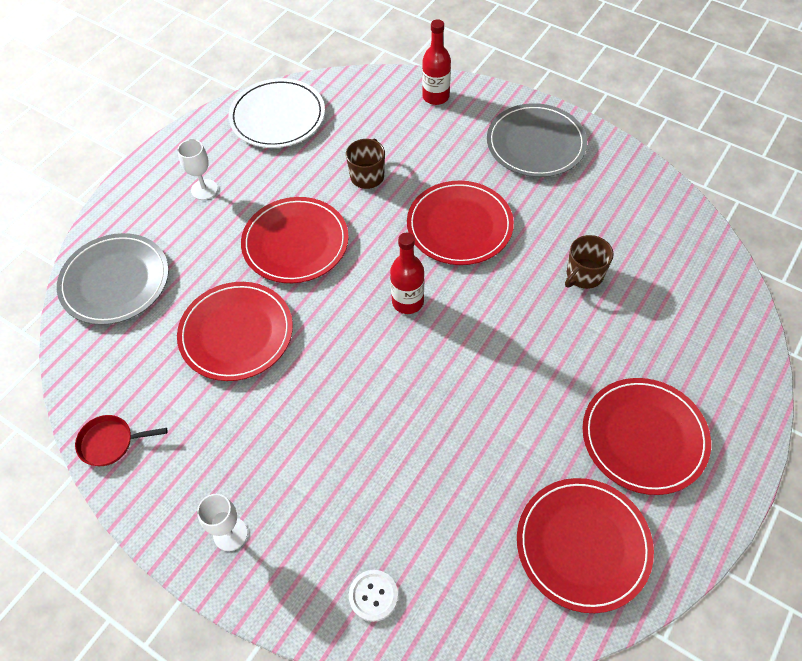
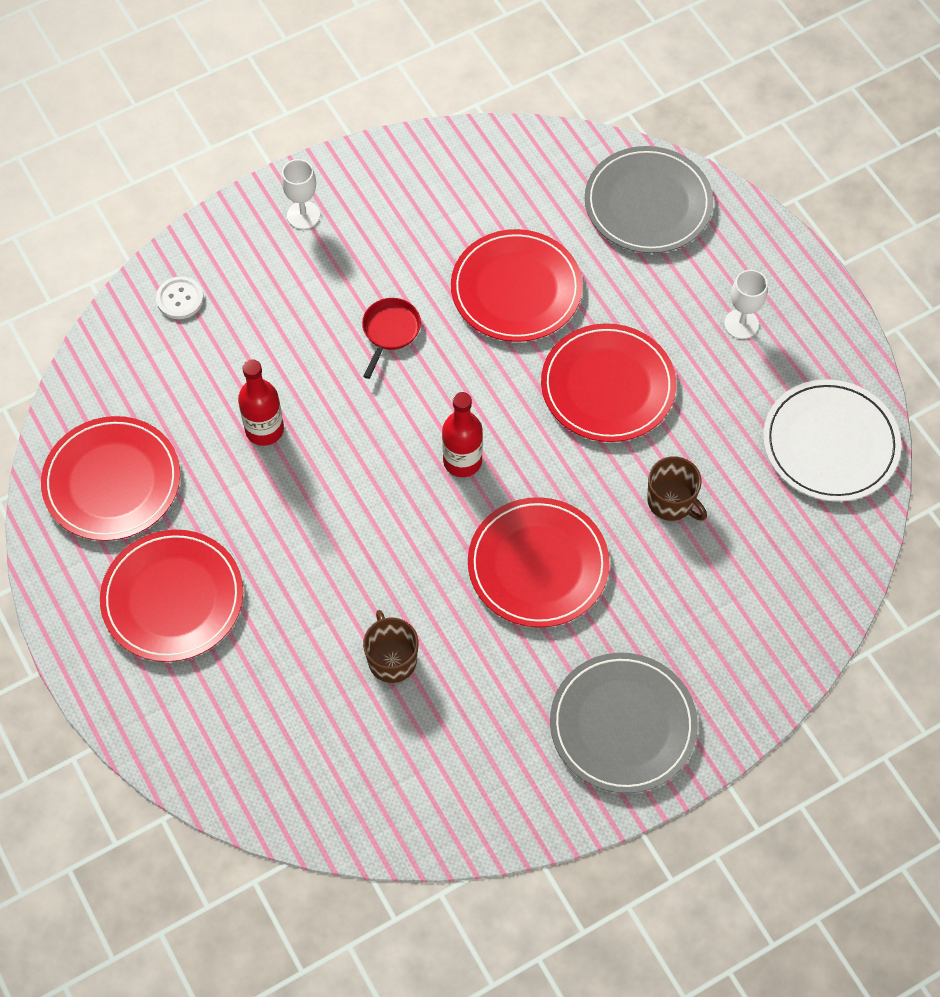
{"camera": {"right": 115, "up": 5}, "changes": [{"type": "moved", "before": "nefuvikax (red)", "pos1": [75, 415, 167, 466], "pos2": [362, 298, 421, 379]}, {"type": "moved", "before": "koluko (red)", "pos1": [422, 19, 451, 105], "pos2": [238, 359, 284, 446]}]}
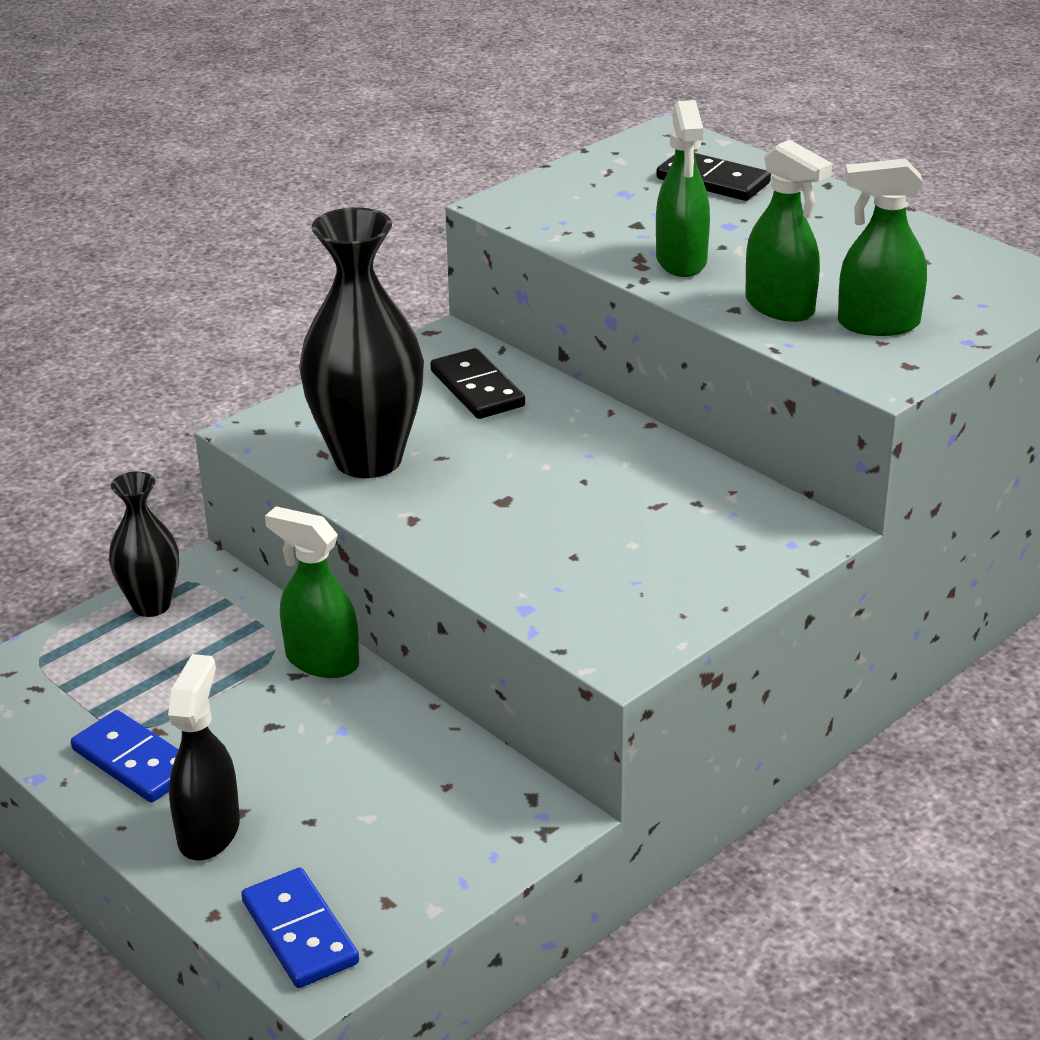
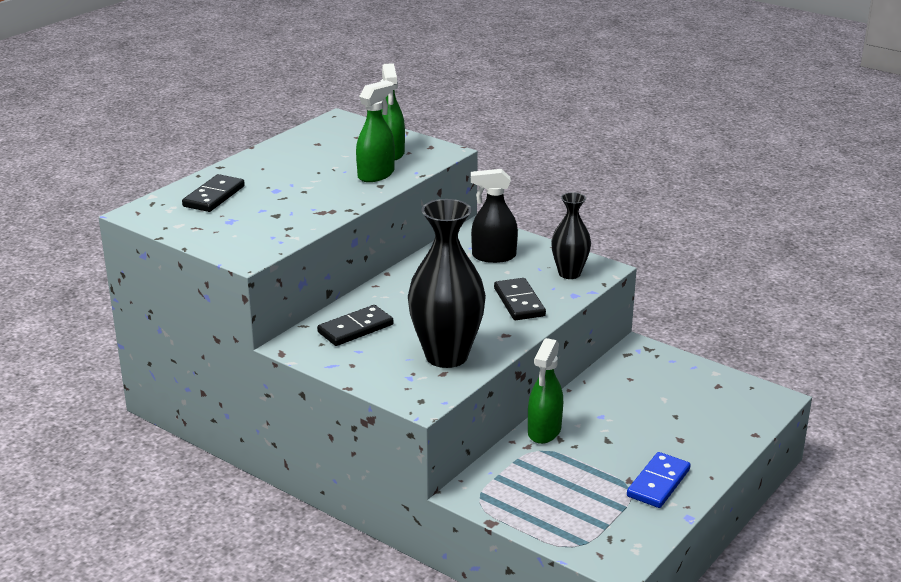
{"camera": {"right": -100, "up": -5}, "changes": [{"type": "removed", "before": "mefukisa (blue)", "pos1": [241, 868, 359, 988]}, {"type": "removed", "before": "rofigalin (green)", "pos1": [656, 100, 710, 277]}, {"type": "added", "after": "mefukisa (black)", "pos2": [494, 278, 546, 320]}, {"type": "moved", "before": "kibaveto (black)", "pos1": [109, 471, 179, 617], "pos2": [551, 192, 591, 279]}, {"type": "moved", "before": "rofigalin (black)", "pos1": [168, 654, 240, 860], "pos2": [471, 169, 518, 263]}]}
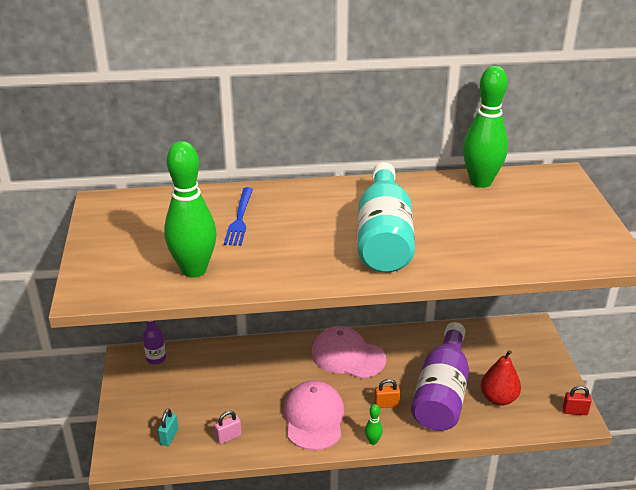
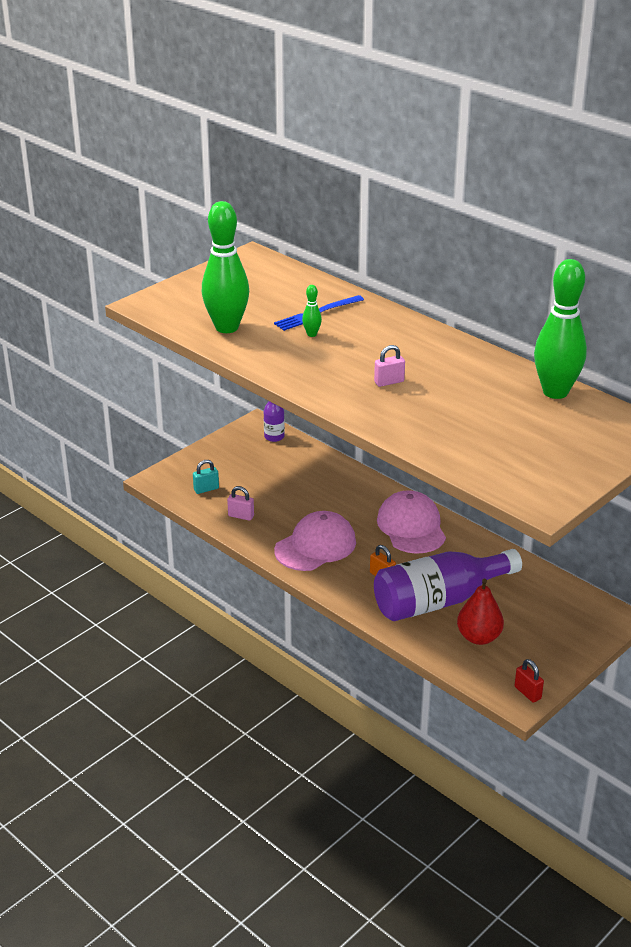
{"camera": {"right": 50, "up": 0}, "changes": [{"type": "moved", "before": "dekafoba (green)", "pos1": [365, 404, 383, 445], "pos2": [302, 285, 322, 337]}, {"type": "replaced", "before": "koluko (turquoise)", "after": "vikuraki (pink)", "pos1": [357, 162, 415, 272], "pos2": [374, 345, 405, 387]}]}
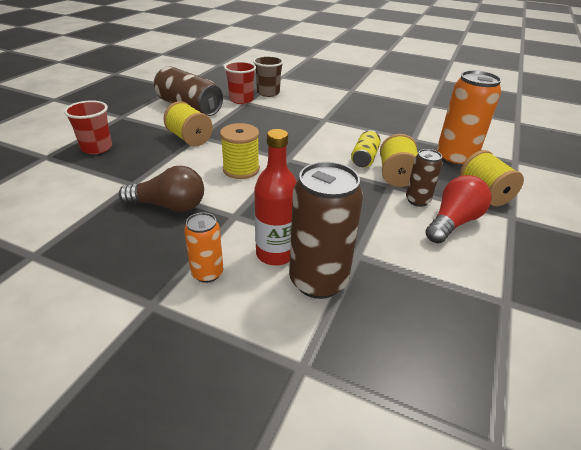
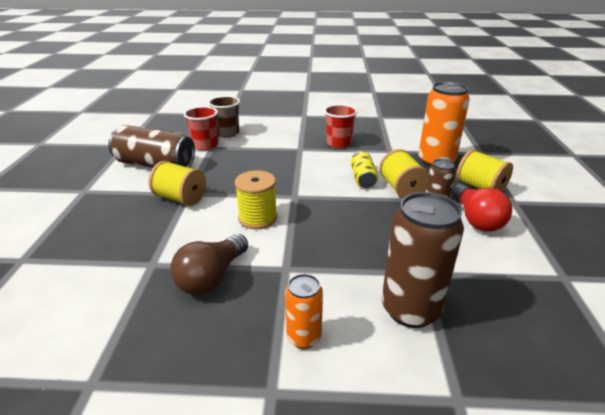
{"camera": {"right": -20, "up": -5}, "changes": [{"type": "removed", "before": "koluko (red)", "pos1": [254, 129, 297, 266]}, {"type": "moved", "before": "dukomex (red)", "pos1": [64, 100, 112, 154], "pos2": [324, 104, 358, 148]}, {"type": "turned", "before": "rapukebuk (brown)", "pos1": [119, 166, 204, 212], "pos2": [170, 234, 248, 295], "turn": 135}, {"type": "turned", "before": "rapukebuk (red)", "pos1": [425, 175, 492, 243], "pos2": [452, 183, 512, 232], "turn": 150}]}
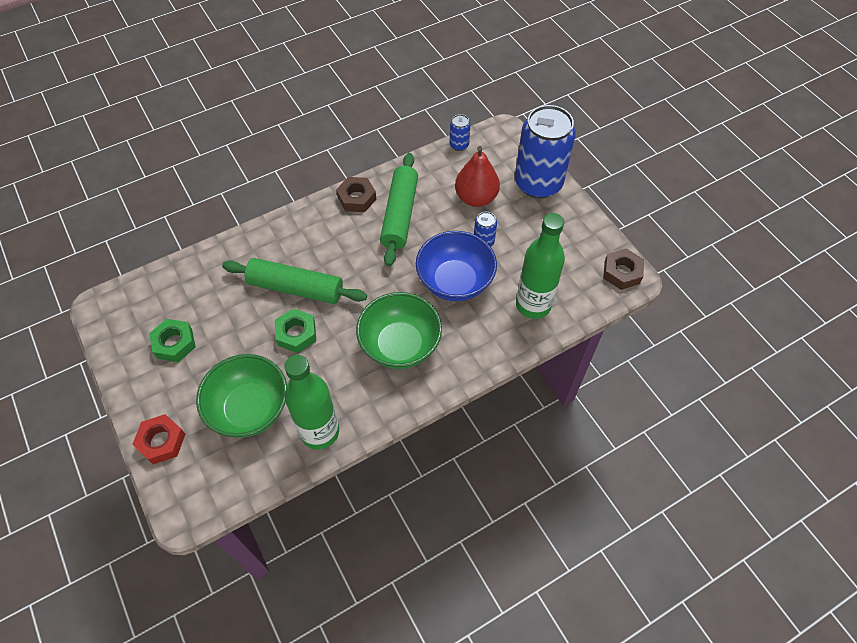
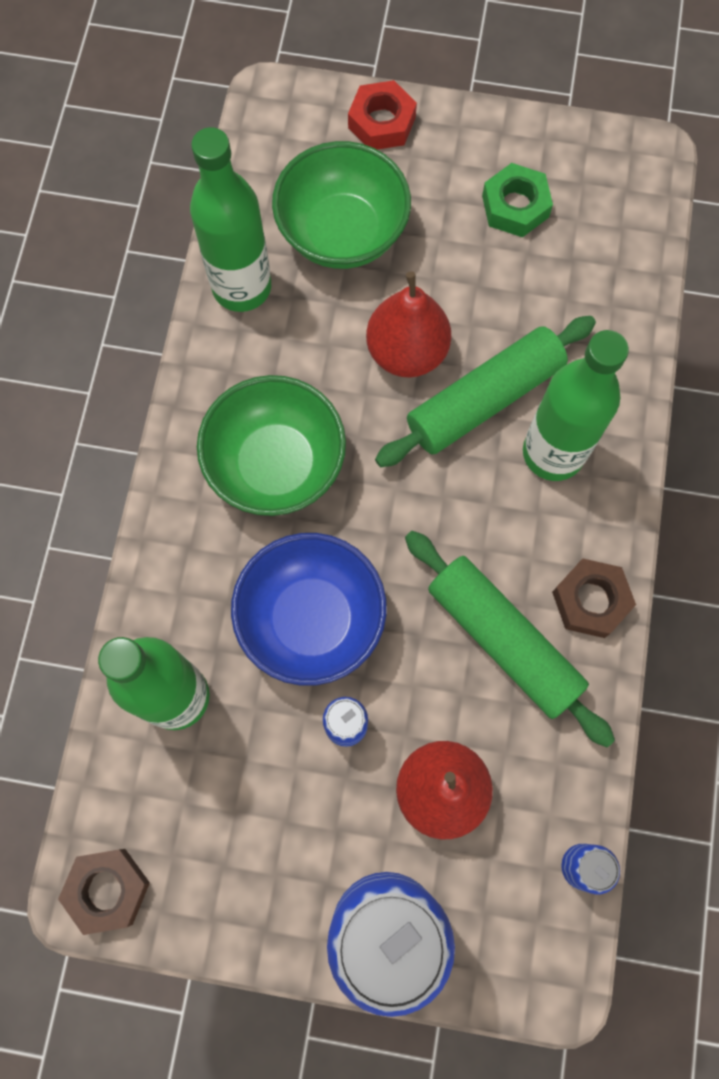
{"camera": {"right": 130, "up": 15}, "changes": [{"type": "added", "after": "koluko (green)", "pos2": [523, 330, 629, 481]}, {"type": "replaced", "before": "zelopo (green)", "after": "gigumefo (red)", "pos1": [275, 308, 316, 353], "pos2": [366, 271, 451, 378]}]}
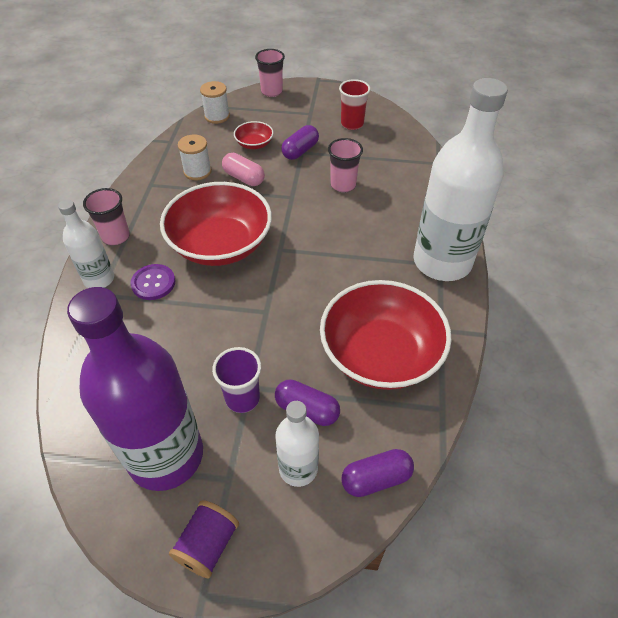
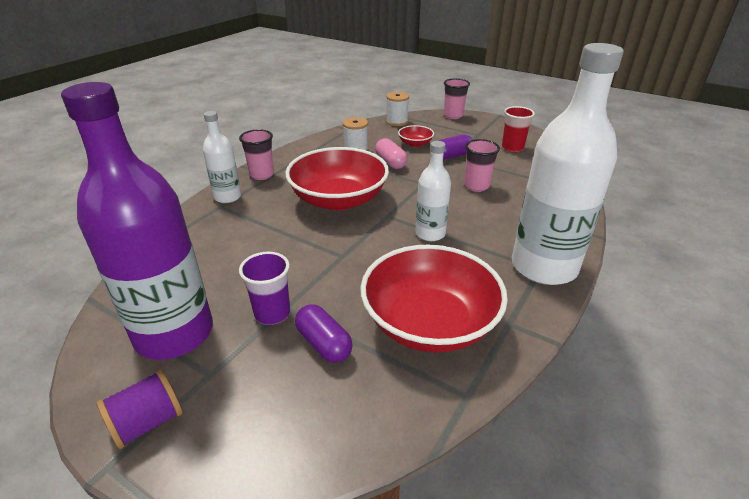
{"camera": {"right": 25, "up": -15}, "changes": [{"type": "removed", "before": "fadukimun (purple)", "pos1": [130, 264, 175, 300]}, {"type": "removed", "before": "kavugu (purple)", "pos1": [341, 449, 414, 497]}, {"type": "moved", "before": "koluko (white)", "pos1": [275, 401, 319, 487], "pos2": [415, 141, 451, 241]}]}
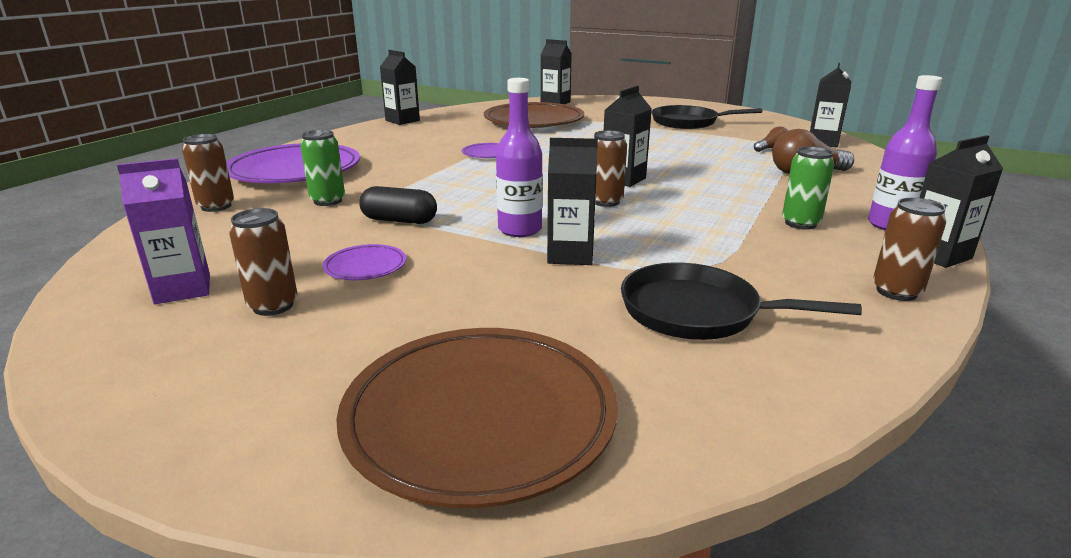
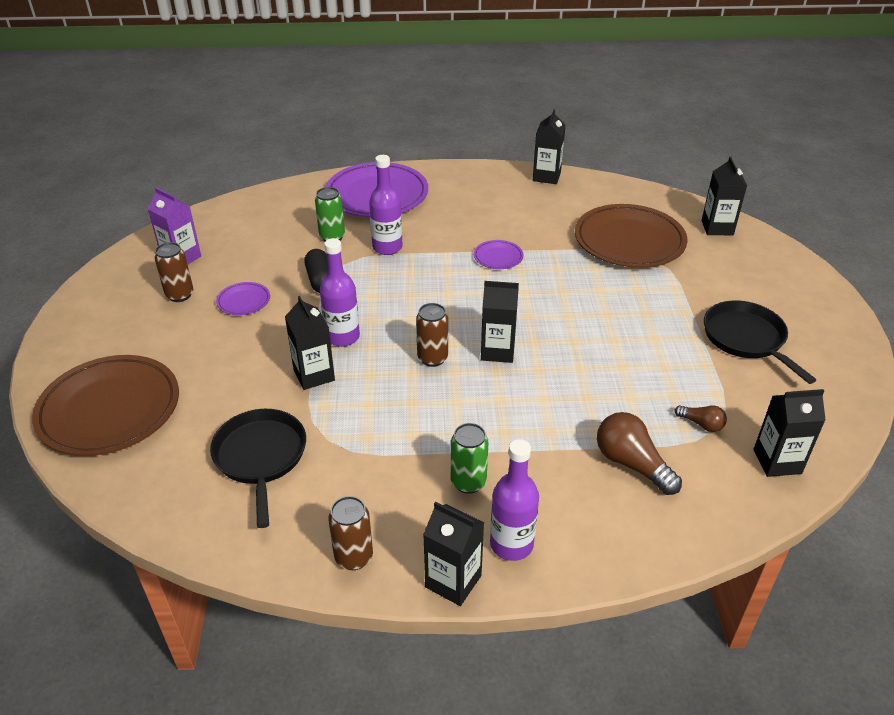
{"camera": {"right": 60, "up": 15}, "changes": [{"type": "removed", "before": "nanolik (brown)", "pos1": [182, 134, 234, 212]}, {"type": "added", "after": "koluko (purple)", "pos2": [369, 155, 403, 255]}]}
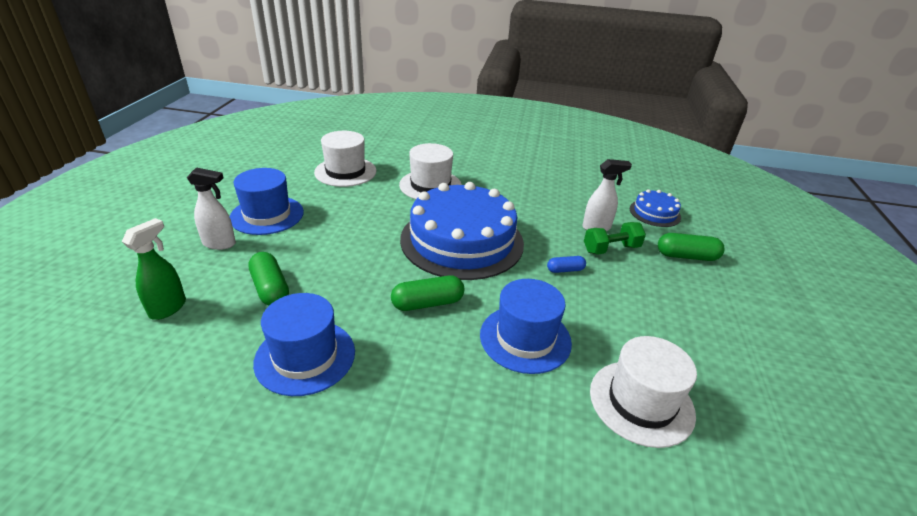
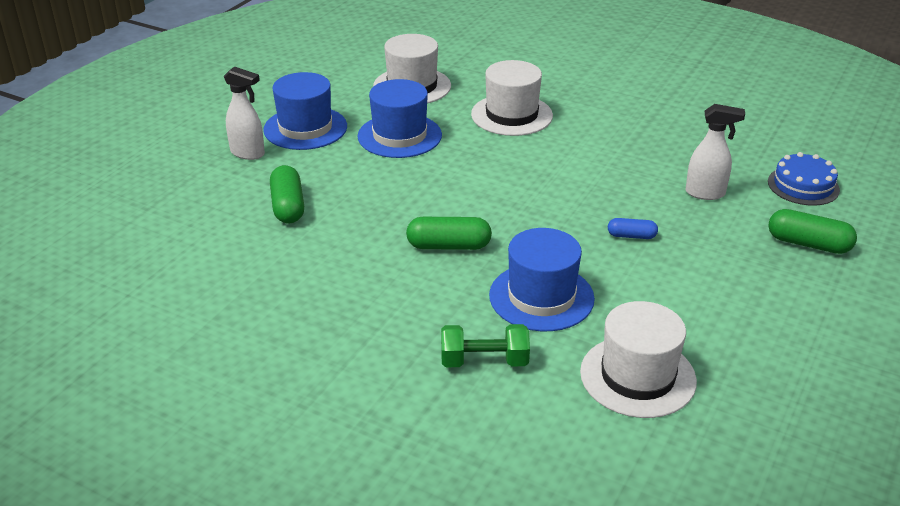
{"camera": {"right": 20, "up": 0}, "changes": [{"type": "removed", "before": "rofigalin (green)", "pos1": [122, 218, 186, 320]}, {"type": "removed", "before": "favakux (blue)", "pos1": [400, 182, 524, 280]}, {"type": "moved", "before": "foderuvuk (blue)", "pos1": [253, 293, 355, 396], "pos2": [358, 79, 442, 158]}, {"type": "moved", "before": "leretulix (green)", "pos1": [584, 222, 646, 255], "pos2": [441, 324, 530, 367]}]}
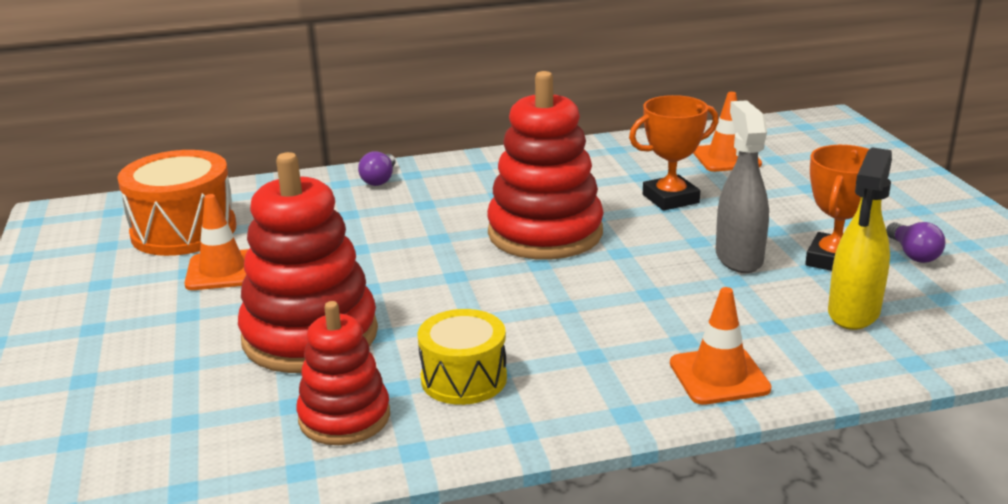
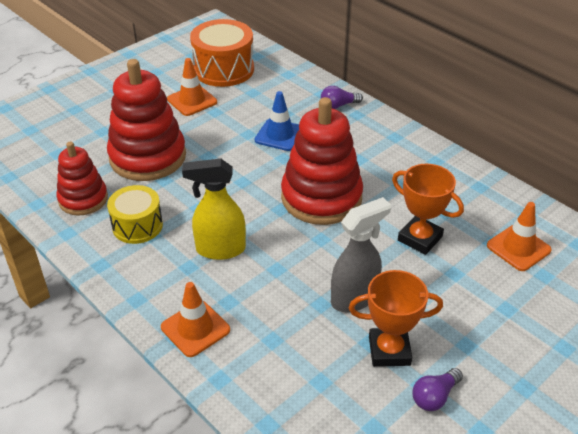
{"camera": {"right": 60, "up": 15}, "changes": [{"type": "added", "after": "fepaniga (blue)", "pos2": [255, 91, 299, 151]}, {"type": "moved", "before": "rofigalin (yellow)", "pos1": [828, 147, 892, 330], "pos2": [182, 158, 246, 260]}]}
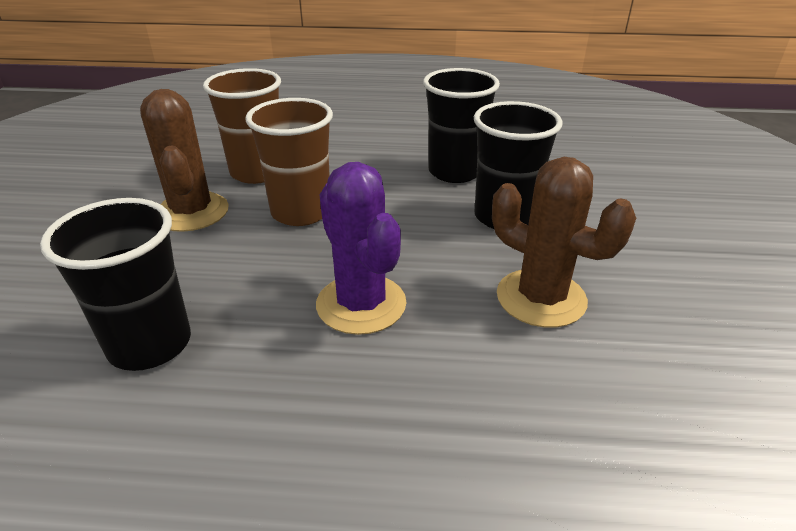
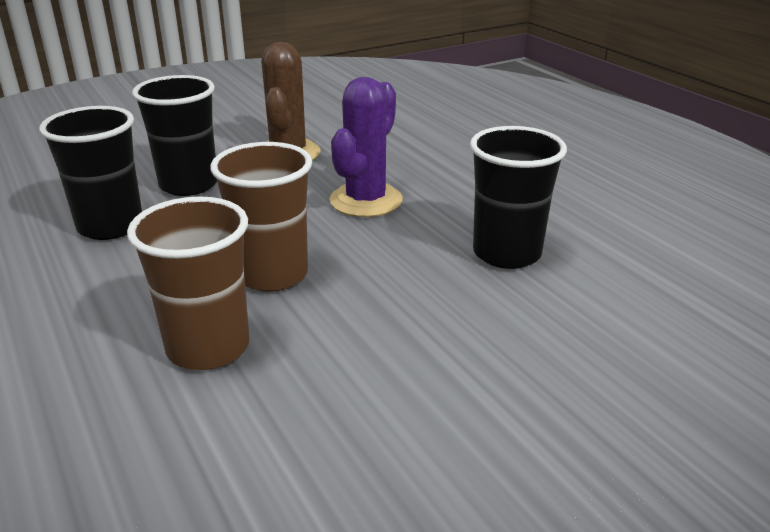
{"camera": {"right": -125, "up": -5}, "changes": [{"type": "removed", "before": "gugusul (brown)", "pos1": [140, 89, 229, 232]}]}
